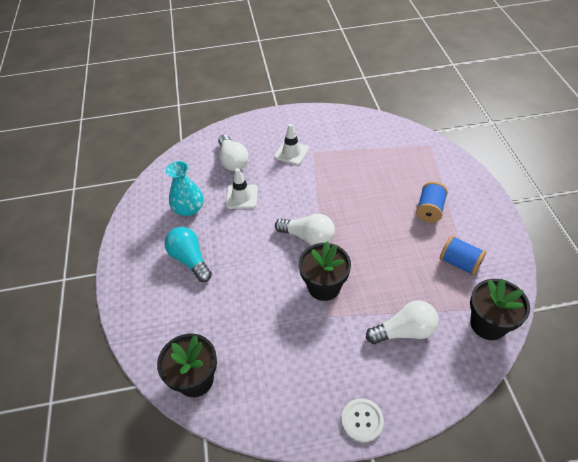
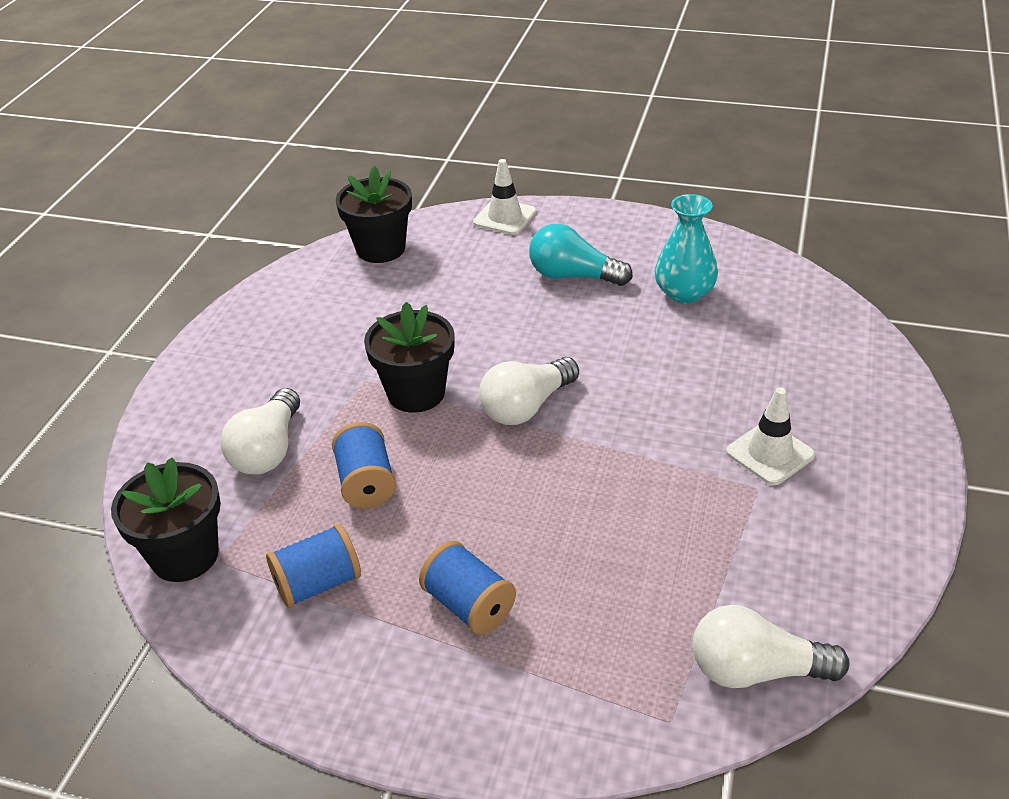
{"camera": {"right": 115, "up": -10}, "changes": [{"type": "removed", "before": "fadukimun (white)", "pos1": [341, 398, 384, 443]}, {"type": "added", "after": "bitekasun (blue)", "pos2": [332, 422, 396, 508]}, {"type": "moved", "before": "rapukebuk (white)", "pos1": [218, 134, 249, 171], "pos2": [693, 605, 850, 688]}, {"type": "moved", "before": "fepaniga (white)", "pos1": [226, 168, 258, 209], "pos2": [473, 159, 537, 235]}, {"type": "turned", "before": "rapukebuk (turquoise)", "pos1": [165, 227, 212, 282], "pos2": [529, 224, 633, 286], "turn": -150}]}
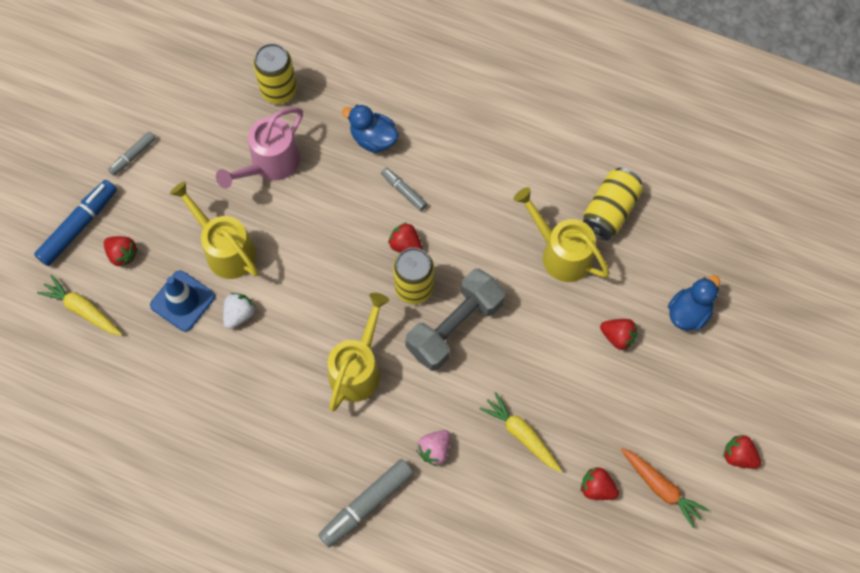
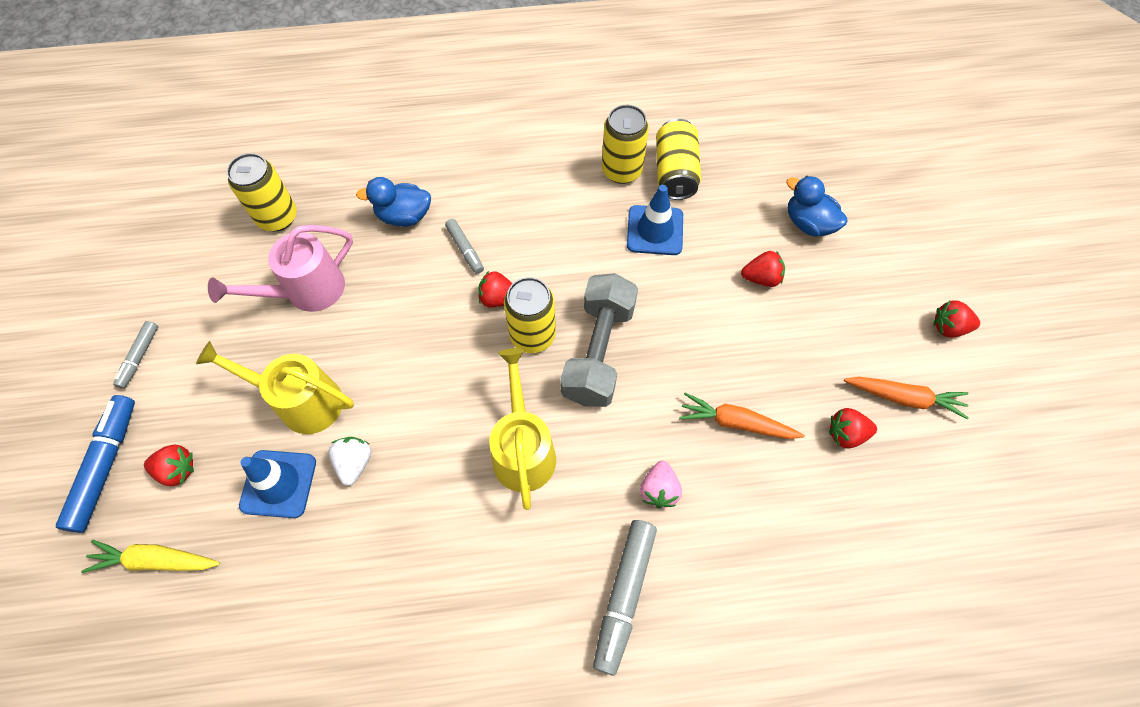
{"camera": {"right": -30, "up": -5}, "changes": [{"type": "added", "after": "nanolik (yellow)", "pos2": [602, 105, 649, 184]}, {"type": "replaced", "before": "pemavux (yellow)", "after": "fepaniga (blue)", "pos1": [513, 187, 610, 282], "pos2": [627, 185, 683, 255]}, {"type": "recoloured", "before": "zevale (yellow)", "after": "zevale (orange)", "pos1": [479, 392, 562, 472], "pos2": [679, 393, 805, 439]}, {"type": "turned", "before": "pemavux (pink)", "pos1": [216, 108, 303, 188], "pos2": [208, 225, 353, 312], "turn": 45}, {"type": "turned", "before": "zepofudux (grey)", "pos1": [381, 168, 427, 211], "pos2": [445, 219, 484, 274], "turn": -135}, {"type": "turned", "before": "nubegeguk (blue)", "pos1": [668, 275, 720, 331], "pos2": [786, 176, 848, 237], "turn": -60}]}
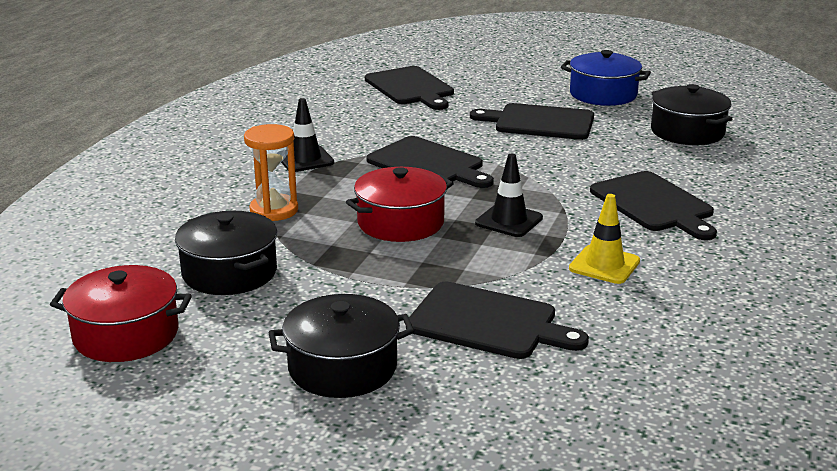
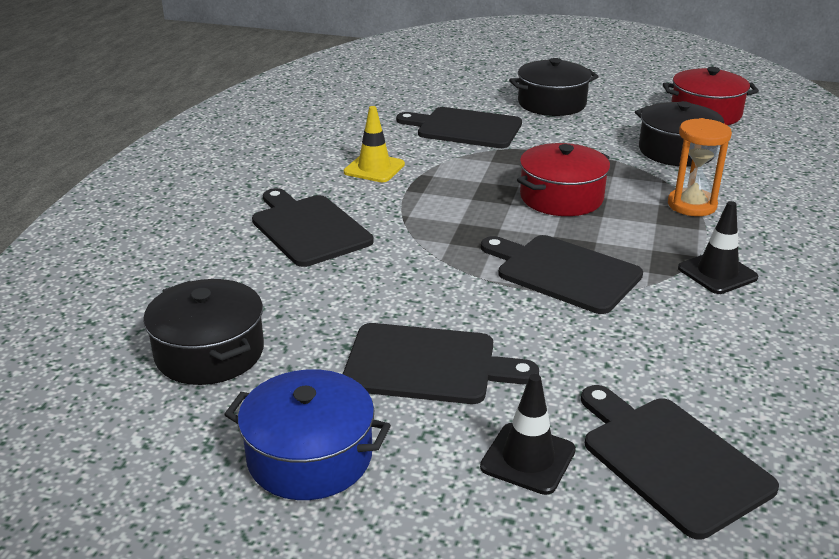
{"camera": {"right": 175, "up": 5}, "changes": [{"type": "moved", "before": "fepaniga (black)", "pos1": [475, 154, 543, 237], "pos2": [480, 374, 576, 495]}]}
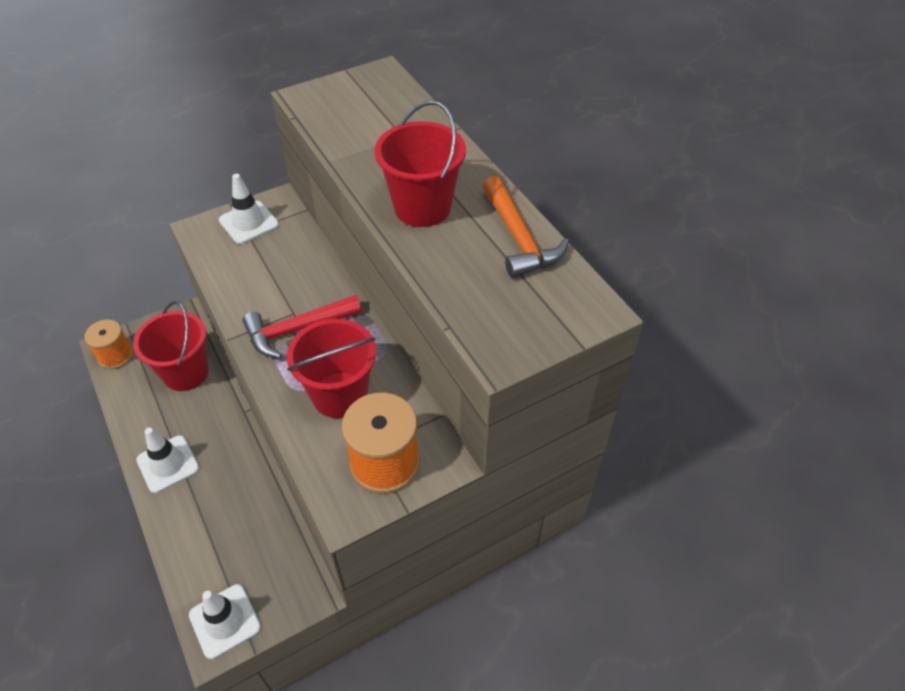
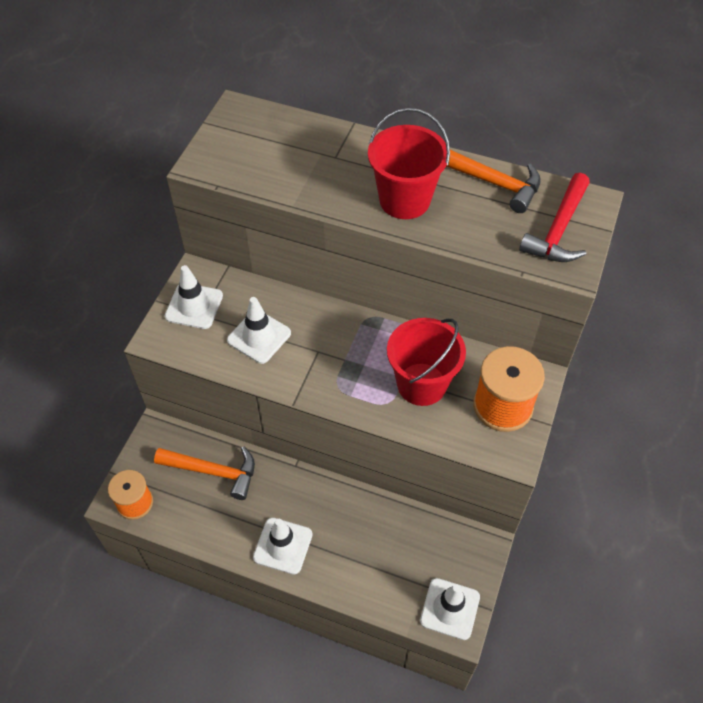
{"camera": {"right": -40, "up": 5}, "changes": [{"type": "added", "after": "fepaniga (white)", "pos2": [227, 297, 291, 364]}, {"type": "moved", "before": "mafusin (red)", "pos1": [243, 295, 362, 359], "pos2": [519, 173, 590, 262]}, {"type": "replaced", "before": "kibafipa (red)", "after": "mafusin (orange)", "pos1": [133, 301, 209, 391], "pos2": [154, 446, 255, 500]}]}
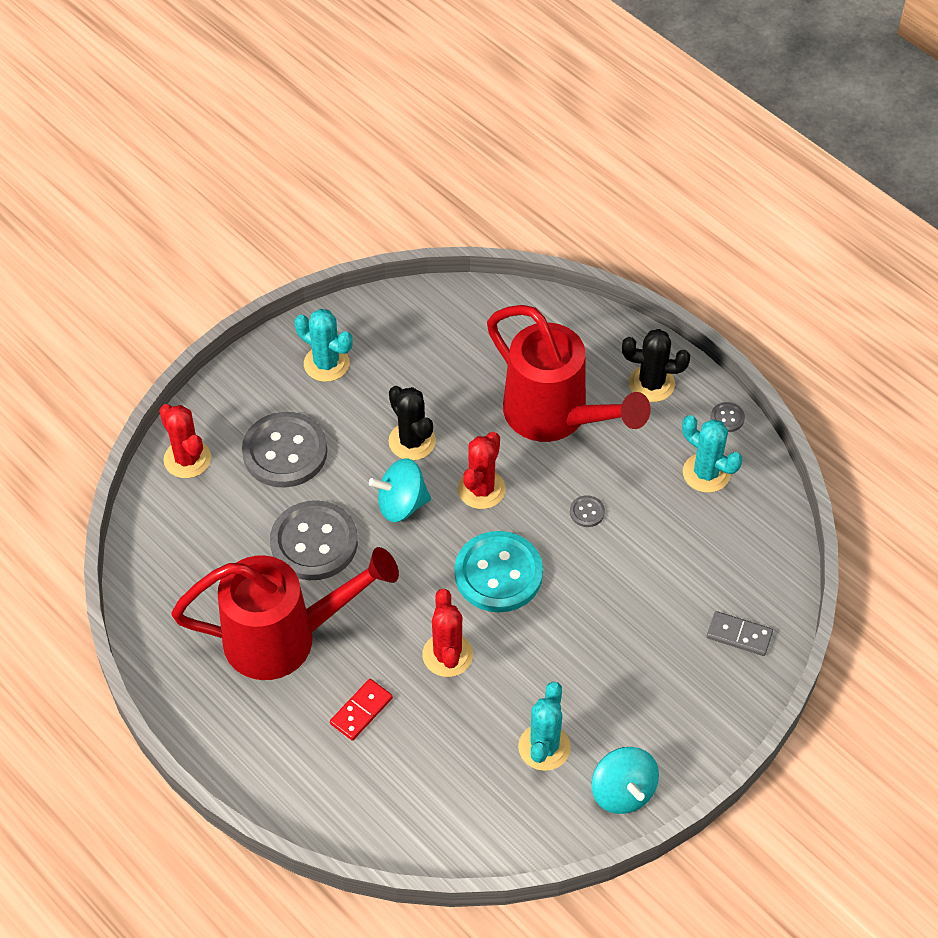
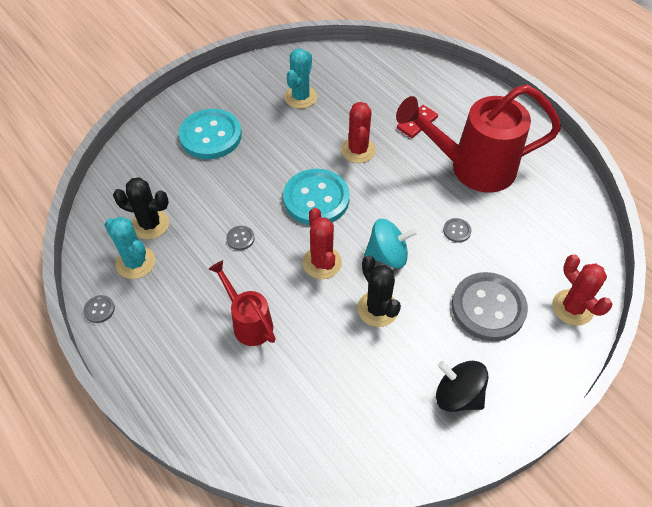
{"camera": {"right": -175, "up": 0}, "changes": [{"type": "removed", "before": "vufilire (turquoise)", "pos1": [592, 747, 659, 814]}, {"type": "removed", "before": "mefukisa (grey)", "pos1": [707, 611, 773, 656]}, {"type": "added", "after": "fadukimun (turquoise)", "pos2": [179, 109, 242, 159]}, {"type": "moved", "before": "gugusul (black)", "pos1": [622, 329, 690, 402], "pos2": [113, 177, 169, 240]}, {"type": "replaced", "before": "gugusul (turquoise)", "after": "vufilire (black)", "pos1": [295, 309, 352, 382], "pos2": [436, 361, 488, 412]}, {"type": "turned", "before": "gugusul (red)", "pos1": [458, 432, 506, 509], "pos2": [302, 208, 342, 279], "turn": -45}, {"type": "resized", "before": "fadukimun (grey)", "pos1": [270, 500, 358, 580], "pos2": [443, 218, 471, 243], "scale": 0.4}, {"type": "resized", "before": "pemavux (red)", "pos1": [487, 305, 651, 442], "pos2": [209, 260, 276, 346], "scale": 0.53}]}
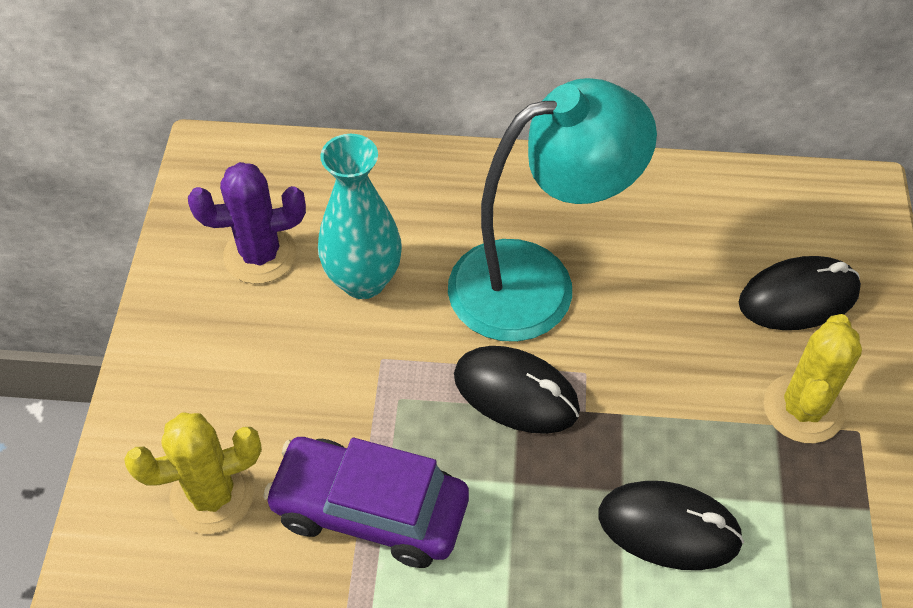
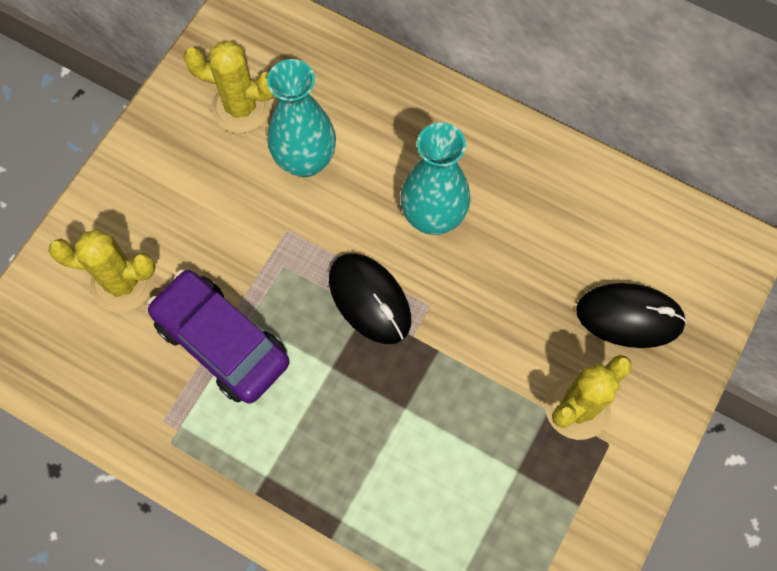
{"camera": {"right": 25, "up": 15}, "changes": [{"type": "removed", "before": "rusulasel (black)", "pos1": [598, 481, 744, 570]}, {"type": "replaced", "before": "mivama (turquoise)", "after": "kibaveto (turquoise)", "pos1": [448, 78, 657, 342], "pos2": [400, 122, 471, 235]}, {"type": "recoloured", "before": "gugusul (purple)", "after": "gugusul (yellow)", "pos1": [188, 162, 306, 284], "pos2": [183, 41, 274, 133]}]}
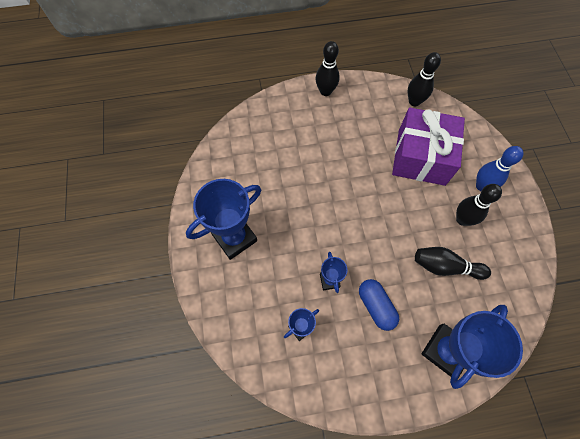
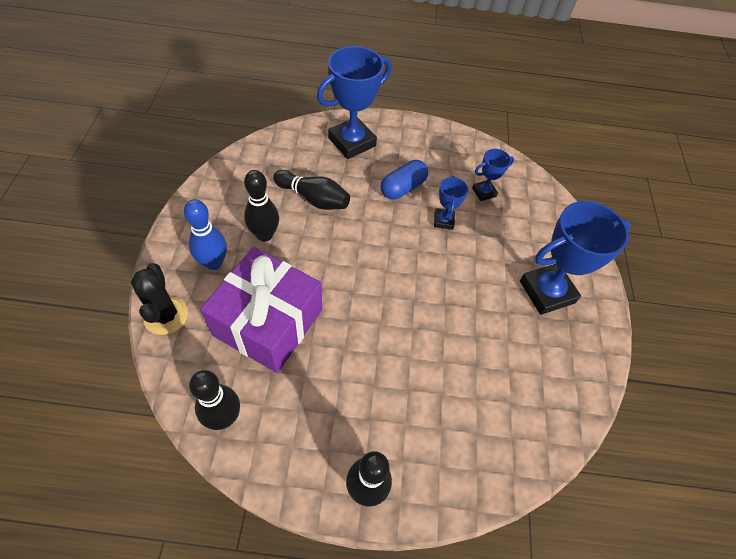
{"camera": {"right": -170, "up": -10}, "changes": [{"type": "added", "after": "gugusul (black)", "pos2": [131, 263, 188, 335]}, {"type": "turned", "before": "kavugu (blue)", "pos1": [359, 279, 399, 331], "pos2": [381, 160, 428, 199], "turn": 60}]}
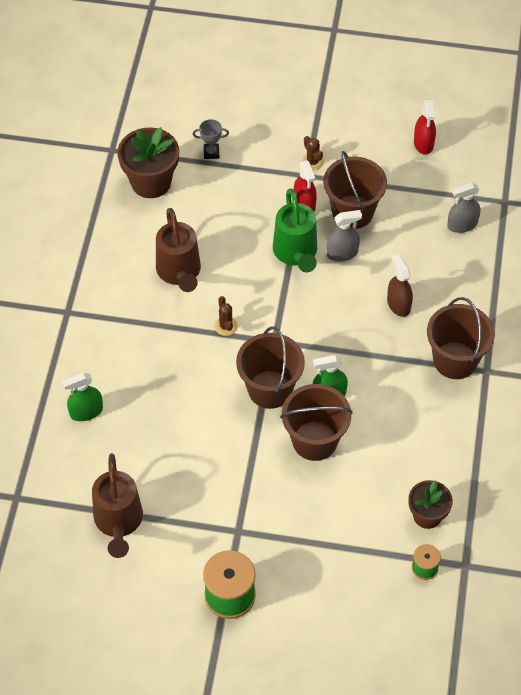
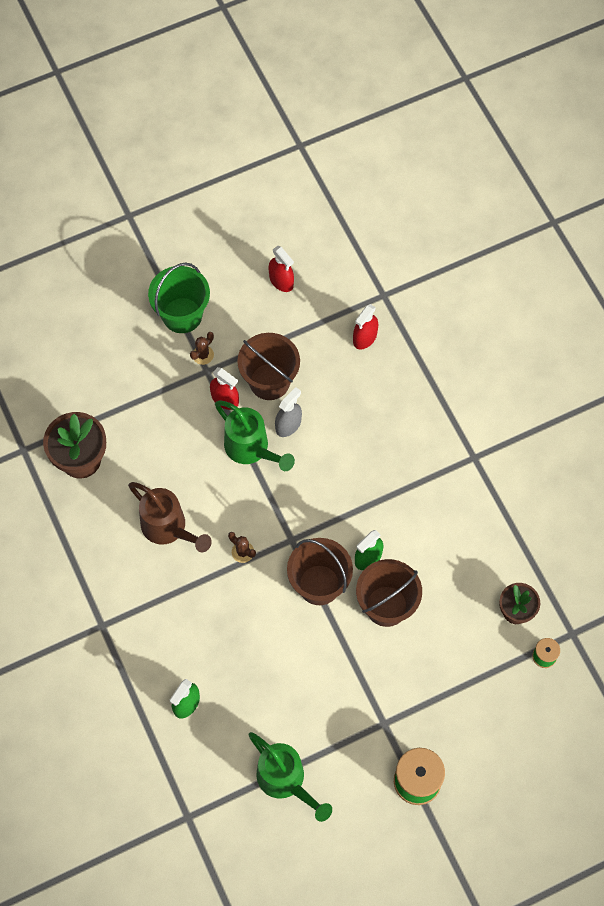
{"camera": {"right": -35, "up": 10}, "changes": [{"type": "removed", "before": "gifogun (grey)", "pos1": [193, 119, 229, 159]}, {"type": "removed", "before": "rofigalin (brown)", "pos1": [387, 254, 413, 317]}, {"type": "removed", "before": "kibafipa (brown)", "pos1": [427, 297, 495, 379]}, {"type": "added", "after": "kibafipa (green)", "pos2": [148, 263, 210, 333]}, {"type": "recoloured", "before": "pemavux (brown)", "after": "pemavux (green)", "pos1": [92, 453, 143, 558], "pos2": [249, 732, 332, 822]}, {"type": "recoloured", "before": "rofigalin (grey)", "after": "rofigalin (red)", "pos1": [447, 183, 480, 233], "pos2": [353, 304, 378, 350]}, {"type": "turned", "before": "gugusul (brown)", "pos1": [302, 136, 324, 170], "pos2": [190, 332, 214, 365], "turn": -75}]}
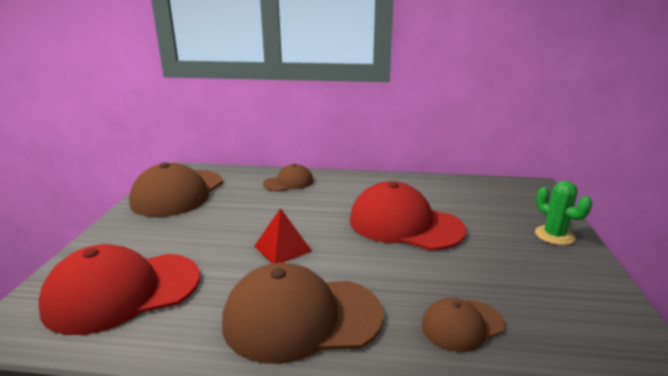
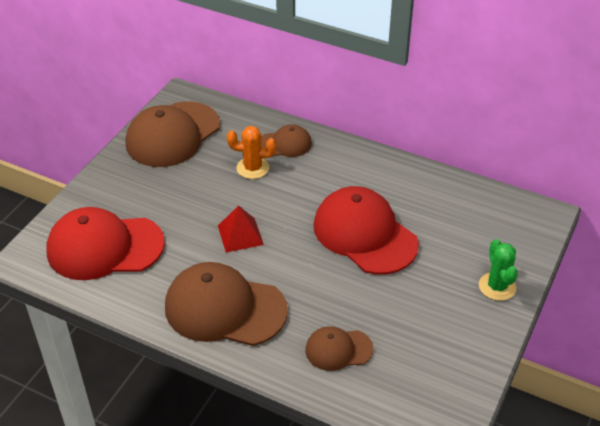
{"camera": {"right": 20, "up": 20}, "changes": [{"type": "added", "after": "gugusul (orange)", "pos2": [227, 126, 276, 179]}]}
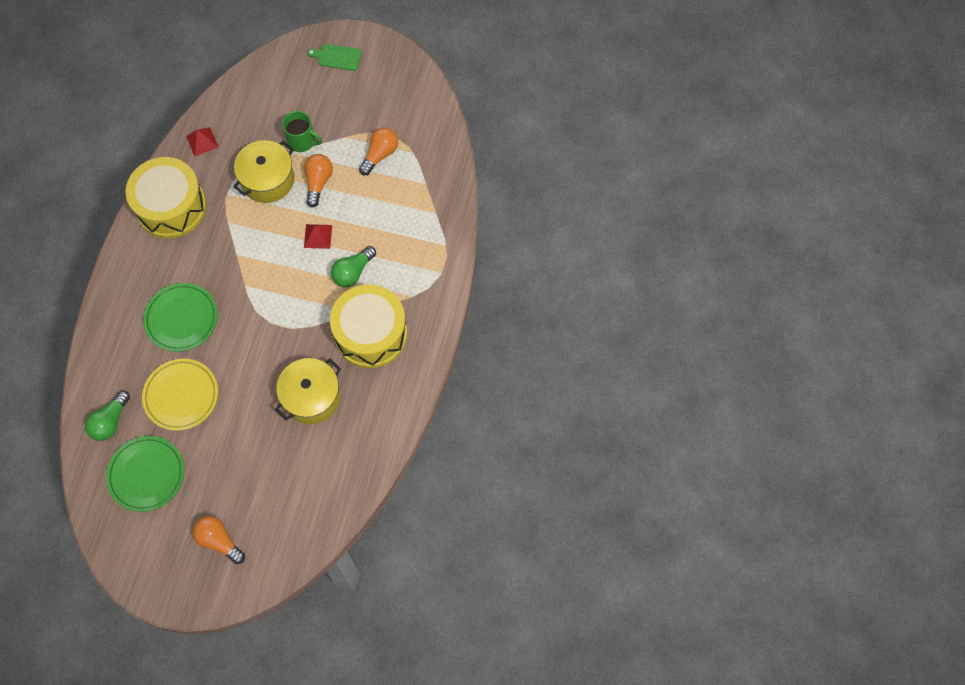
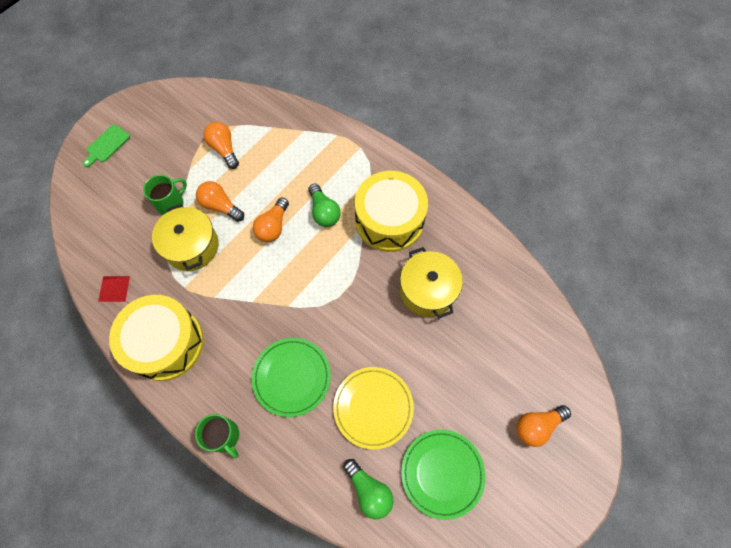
{"camera": {"right": -65, "up": 0}, "changes": [{"type": "added", "after": "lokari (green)", "pos2": [195, 414, 239, 458]}, {"type": "replaced", "before": "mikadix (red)", "after": "rapukebuk (orange)", "pos1": [304, 224, 332, 249], "pos2": [253, 197, 289, 242]}]}
